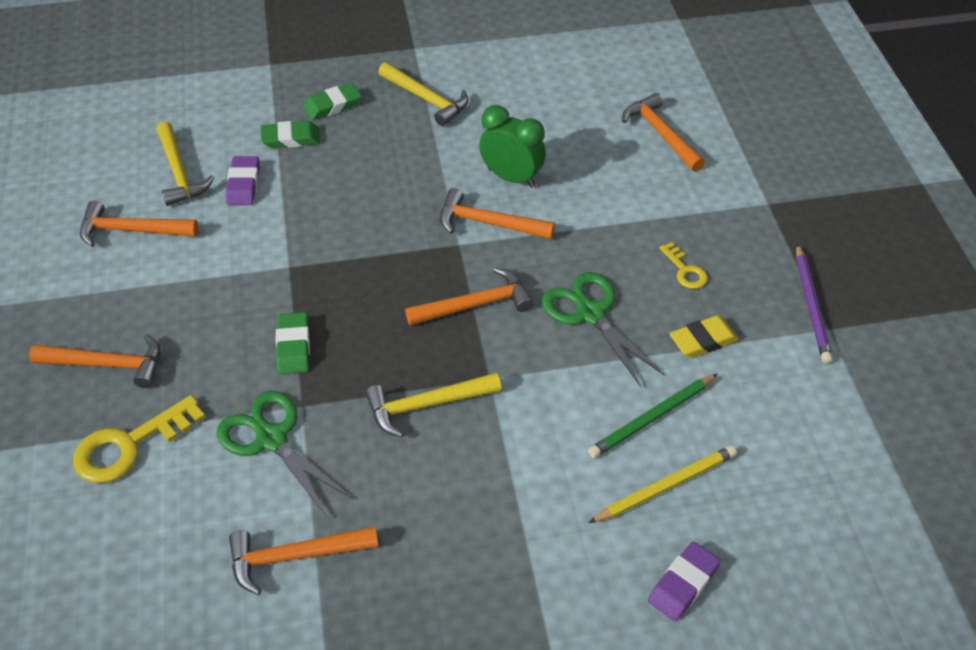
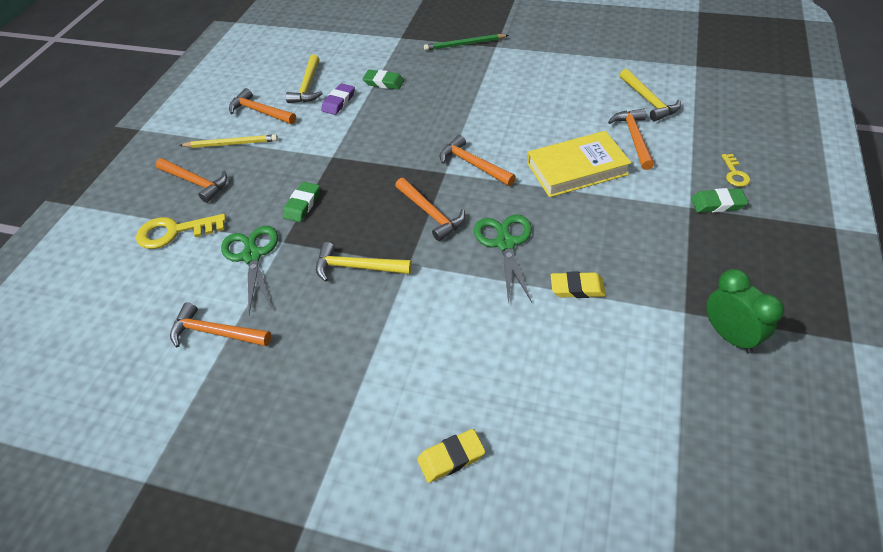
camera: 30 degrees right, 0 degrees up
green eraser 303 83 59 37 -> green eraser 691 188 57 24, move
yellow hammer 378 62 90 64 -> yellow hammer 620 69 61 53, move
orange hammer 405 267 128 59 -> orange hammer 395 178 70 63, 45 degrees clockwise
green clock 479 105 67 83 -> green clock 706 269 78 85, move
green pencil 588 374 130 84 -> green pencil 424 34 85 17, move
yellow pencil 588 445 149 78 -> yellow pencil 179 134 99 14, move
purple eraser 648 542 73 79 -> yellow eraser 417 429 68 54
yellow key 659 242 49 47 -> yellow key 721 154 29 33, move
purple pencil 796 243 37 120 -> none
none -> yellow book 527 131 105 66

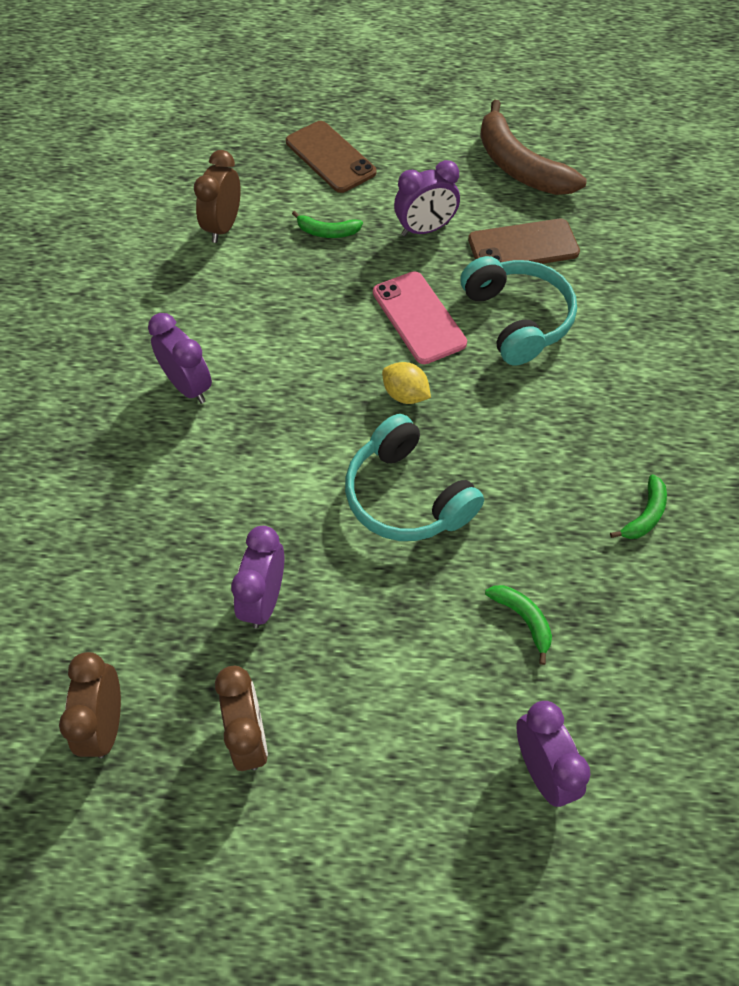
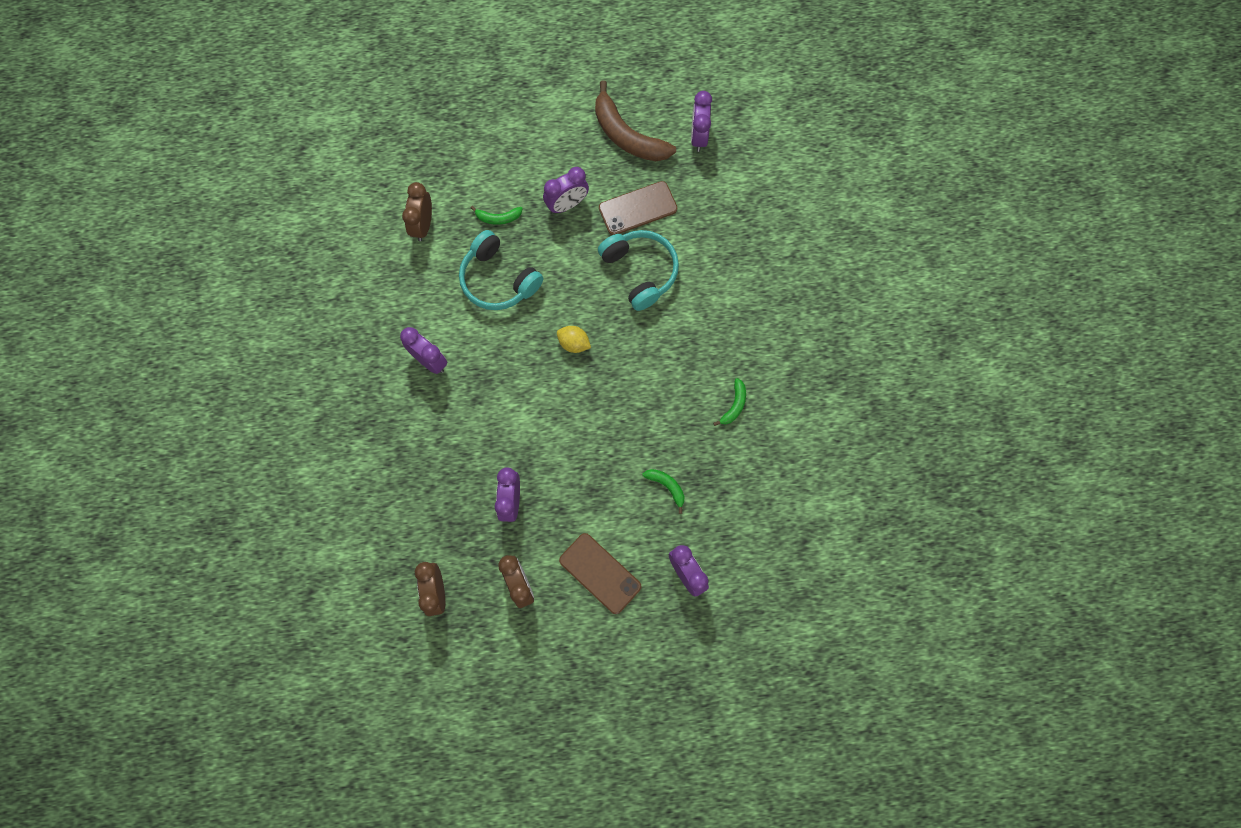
camera: 10 degrees left, 15 degrees up
brown phone 286 121 90 72 -> brown phone 559 533 83 81, move
turquoise headphones 345 414 139 127 -> turquoise headphones 459 230 84 80, move
pink phone 373 271 94 93 -> none
none -> purple clock 691 91 21 61

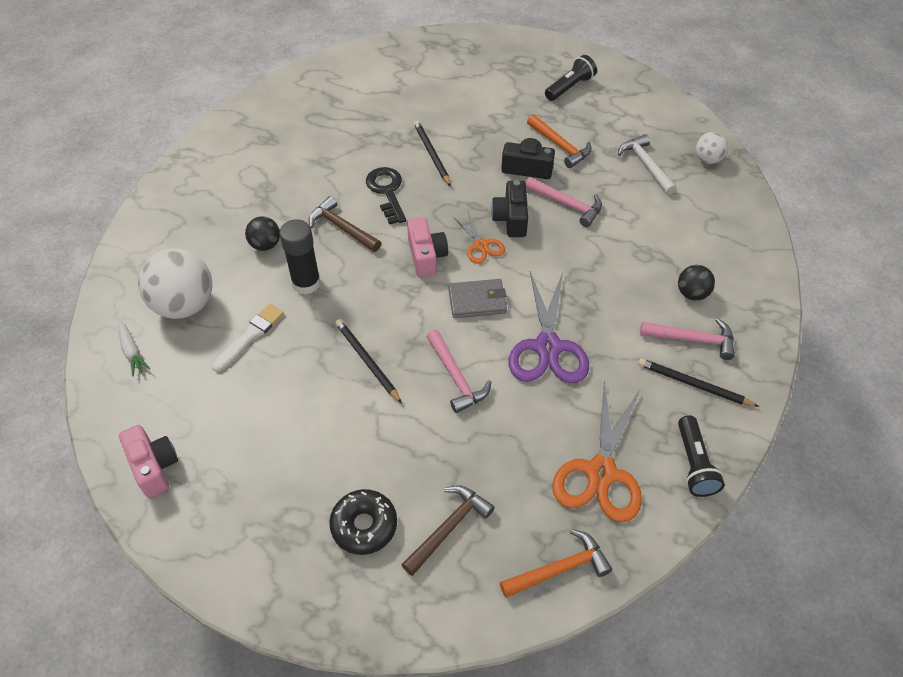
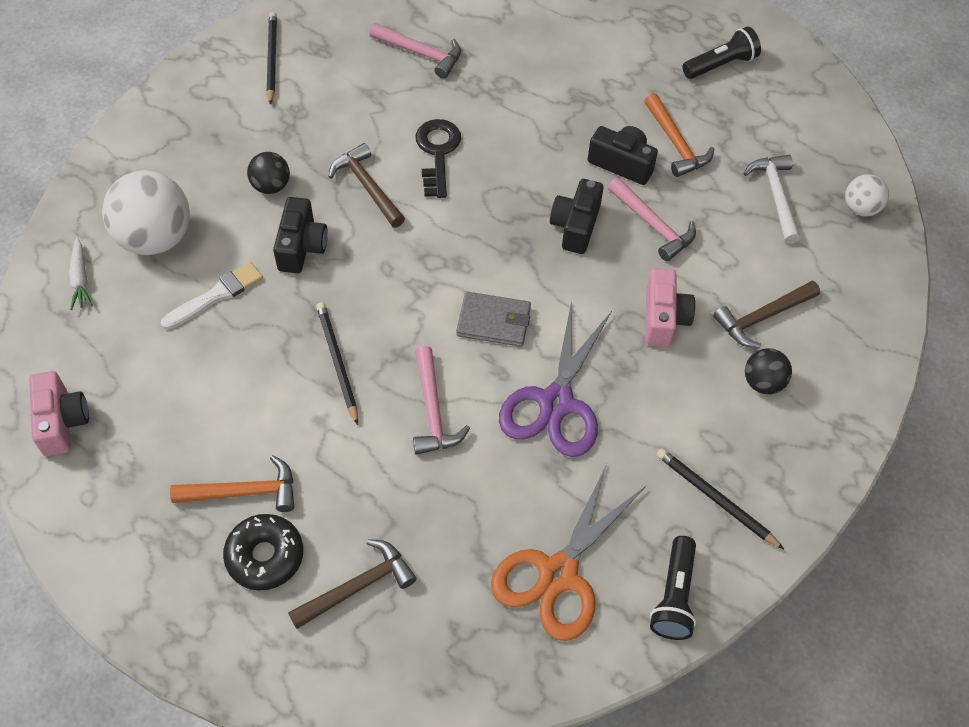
camera: 15 degrees right, 5 degrees up
black glue stick 279 219 42 76 -> black camera 273 197 55 76
pink camera 407 217 41 60 -> pink camera 645 268 50 79, move
black pencil 414 121 37 66 -> black pencil 267 12 10 93, move
orange scissors 453 212 52 52 -> none
orange hammer 500 529 112 69 -> orange hammer 170 455 124 57, move
pink hammer 640 319 95 41 -> pink hammer 370 23 91 56, move
none -> brown hammer 713 281 107 67

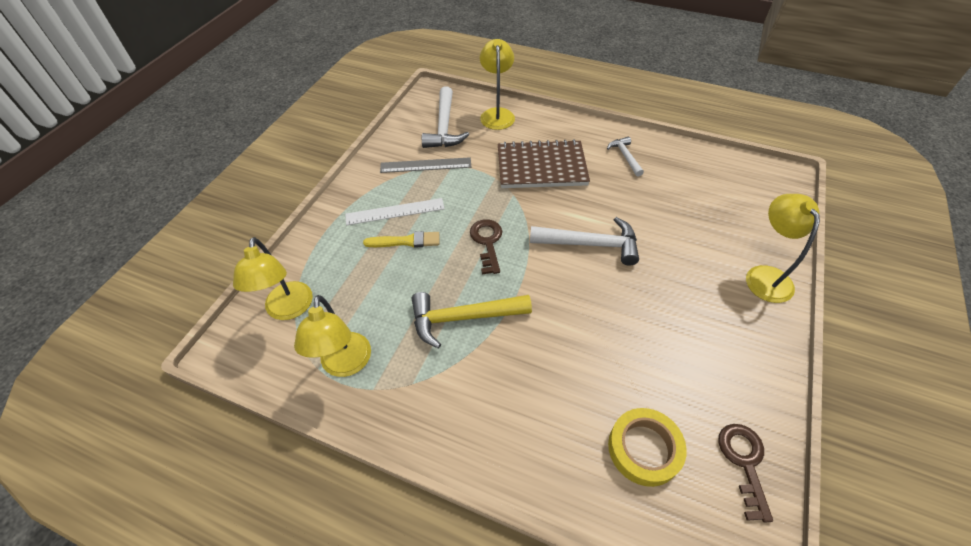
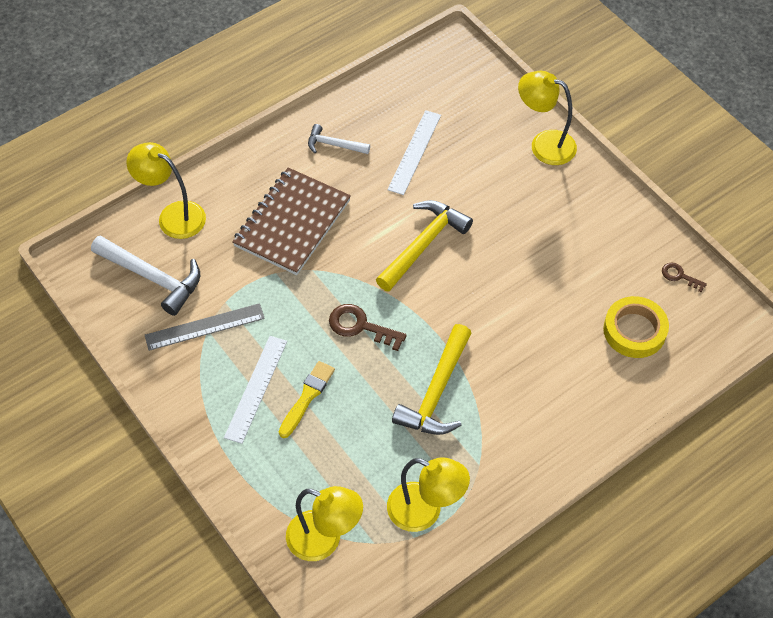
camera: 60 degrees left, 5 degrees up
grey ruler 380 157 91 16 -> grey ruler 145 303 120 48, 45 degrees clockwise
white hammer 530 217 109 48 -> yellow hammer 376 200 97 91
brown key 718 424 55 98 -> brown key 662 262 45 30, x0.59
none -> white ruler 387 110 54 85

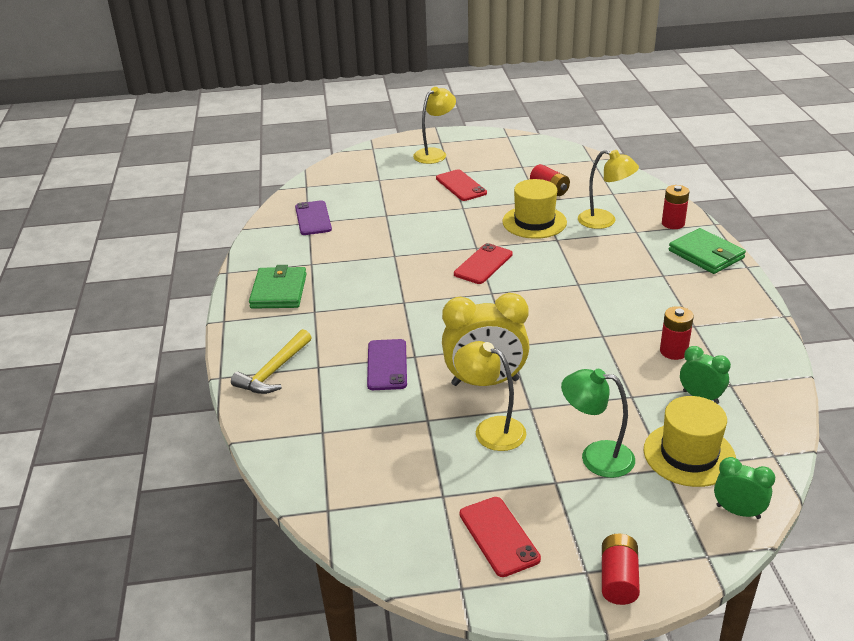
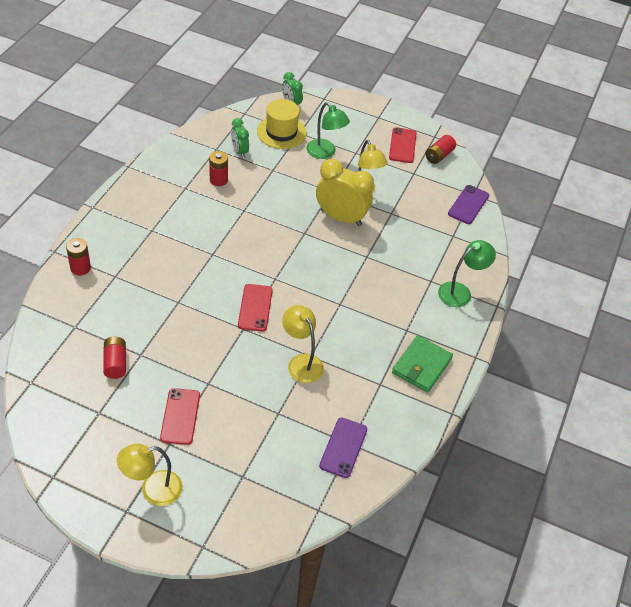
camera: 155 degrees left, 15 degrees up
yellow hammer 231 329 81 65 -> green lamp 438 240 58 67
purple phone 367 339 40 51 -> purple phone 448 185 41 39, move
red phone 454 243 59 41 -> red phone 238 284 35 48, 60 degrees counterclockwise
yellow hat 502 179 65 60 -> none
yellow lamp 578 150 61 79 -> yellow lamp 282 305 42 78, move
red battery 602 534 38 71 -> red battery 425 135 31 29, move
green wallet 669 228 77 46 -> none

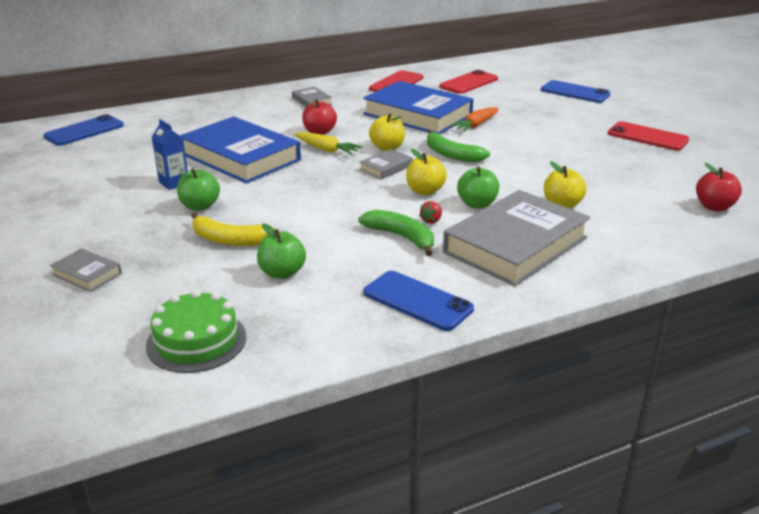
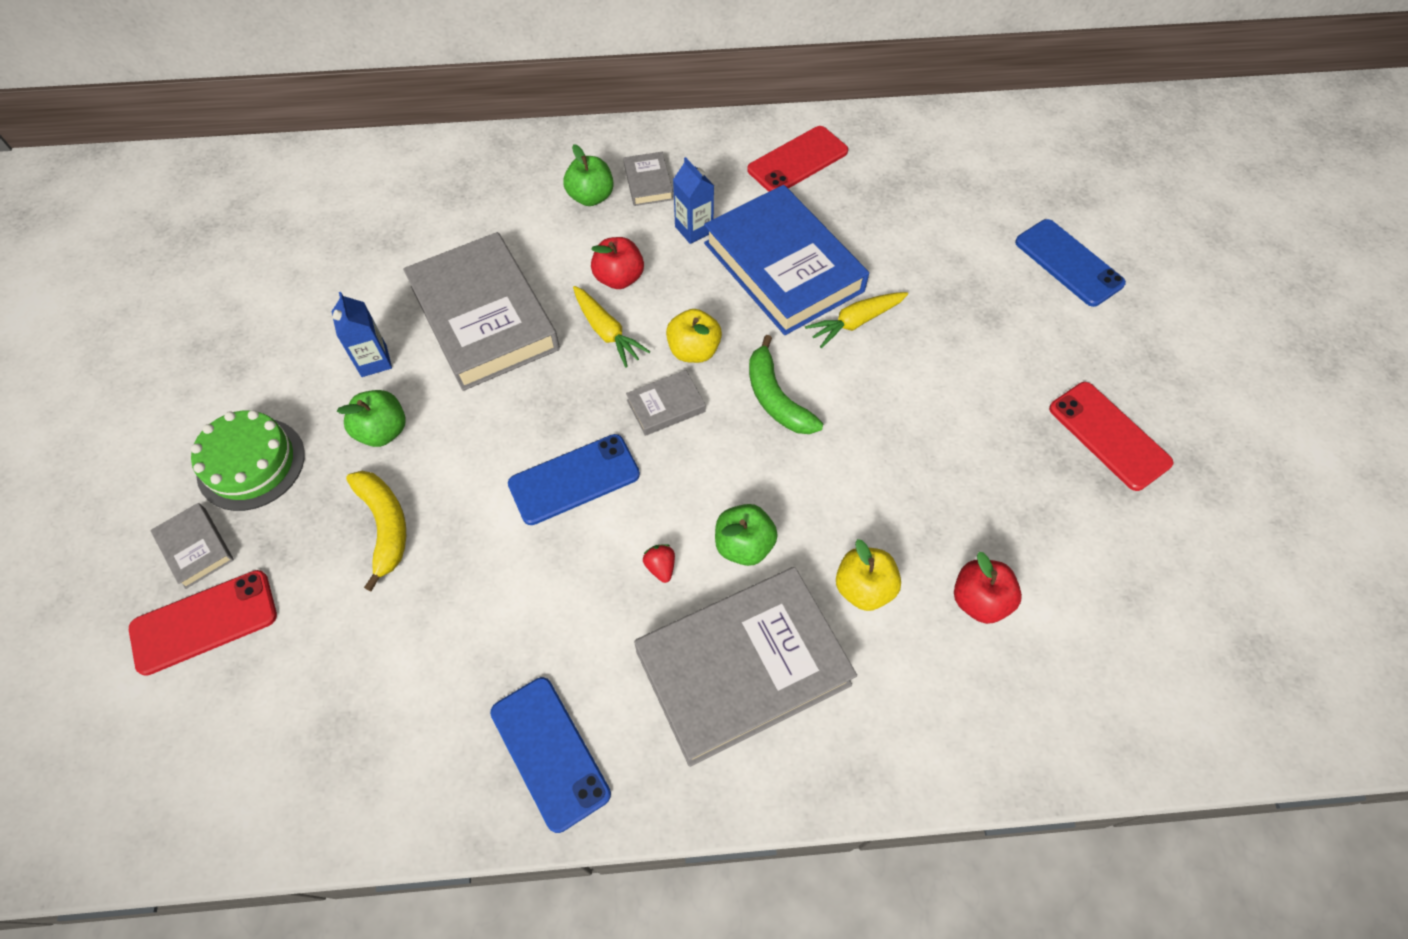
camera: 20 degrees right, 30 degrees up
blue phone 43 114 81 32 -> blue phone 508 434 132 91, move
green cake 146 290 100 83 -> green cake 191 410 114 101, move
blue book 179 116 122 68 -> grey book 403 232 157 159
yellow banana 191 212 85 34 -> yellow banana 346 471 60 120, 150 degrees counterclockwise
green apple 257 223 49 56 -> green apple 563 144 51 62, move
green banana 358 210 76 46 -> none
yellow apple 406 149 41 46 -> none
red strawberry 419 201 23 23 -> red strawberry 643 544 32 39, 105 degrees clockwise
red phone 439 70 59 24 -> red phone 129 570 148 106, move
orange carrot 450 107 49 25 -> yellow carrot 805 292 103 56
red apple 696 163 46 48 -> red apple 954 552 68 72, move
none -> blue carton 673 157 41 87

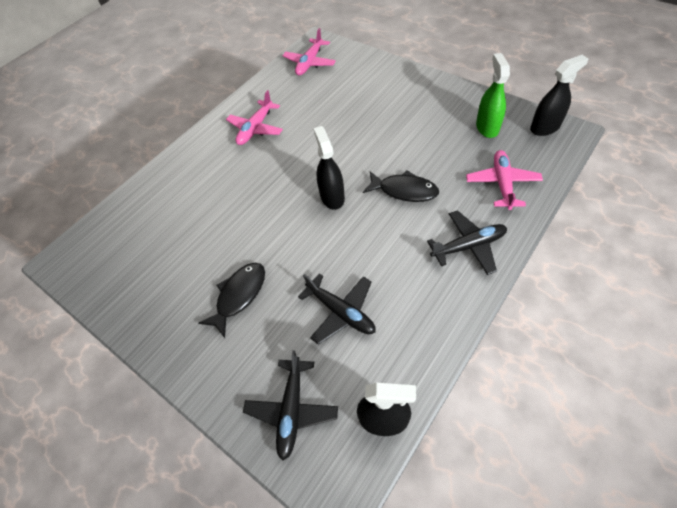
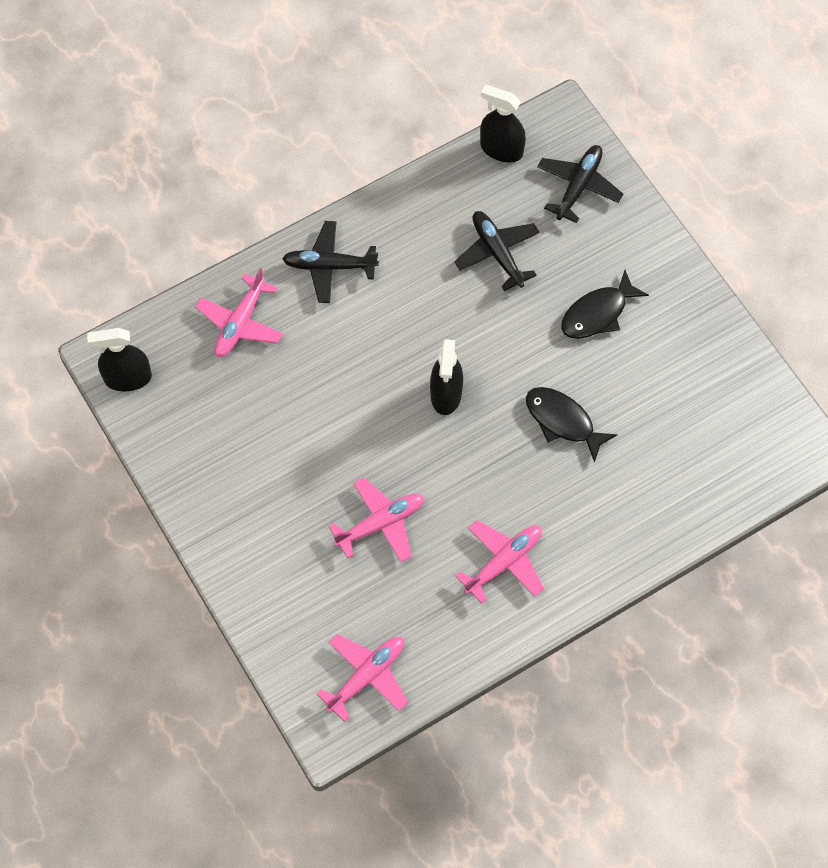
camera: 165 degrees left, 10 degrees up
black fish 363 170 76 32 -> black fish 526 387 92 76, move
green spray bottle 476 53 34 85 -> none
none -> pink plane 328 477 96 85

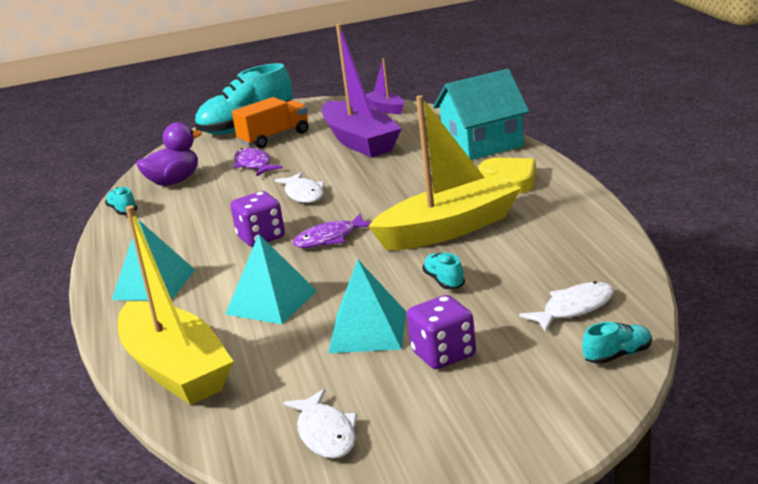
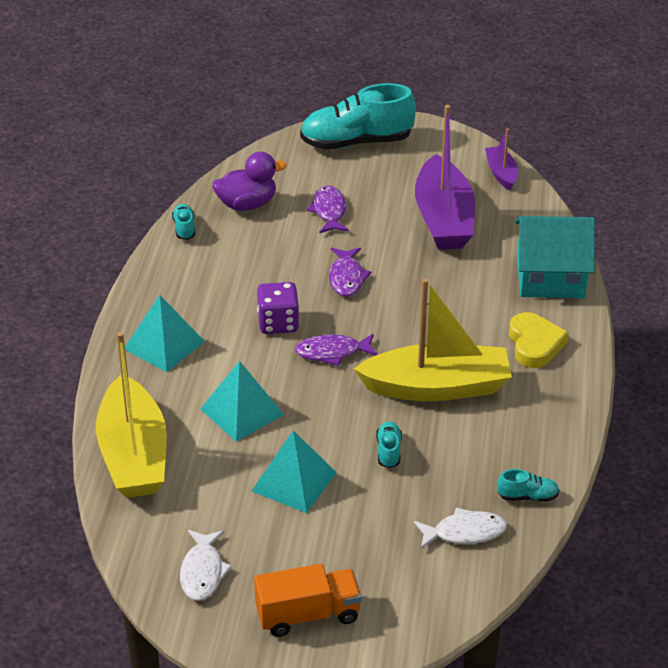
camera: 20 degrees right, 15 degrees up
orange truck 232 97 76 52 -> orange truck 254 564 108 73, move
white fish 275 172 50 31 -> purple fish 329 248 42 49
purple dice 407 295 69 74 -> none
turquoise shoe 582 322 70 42 -> turquoise shoe 497 469 62 33, move

